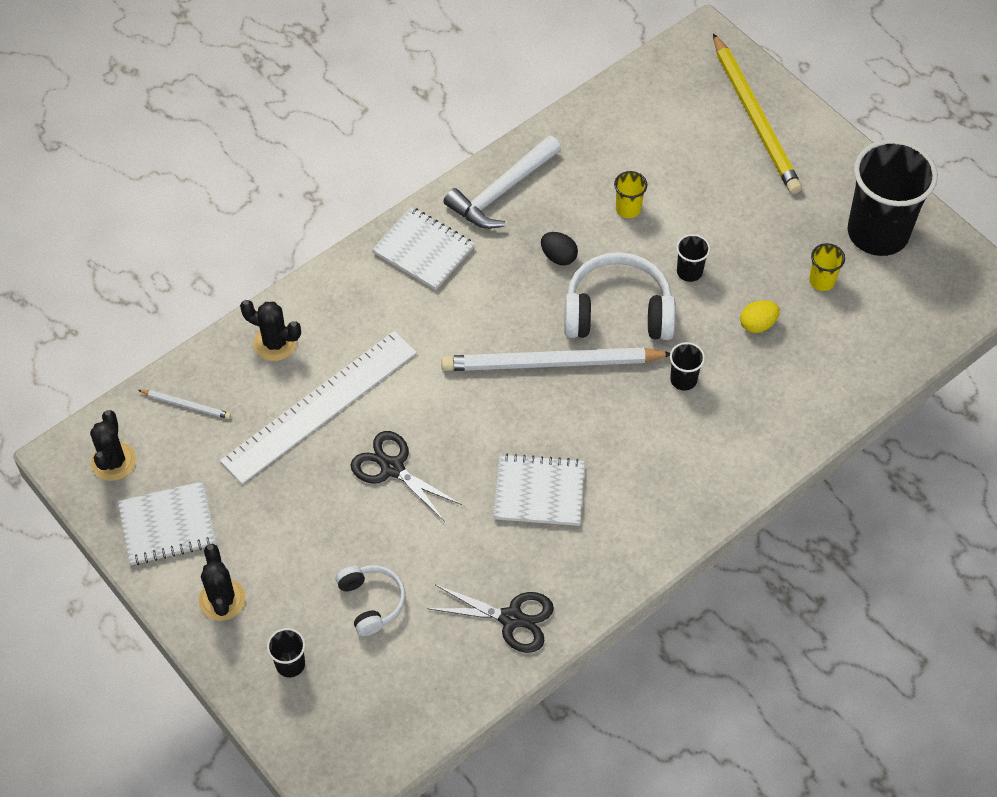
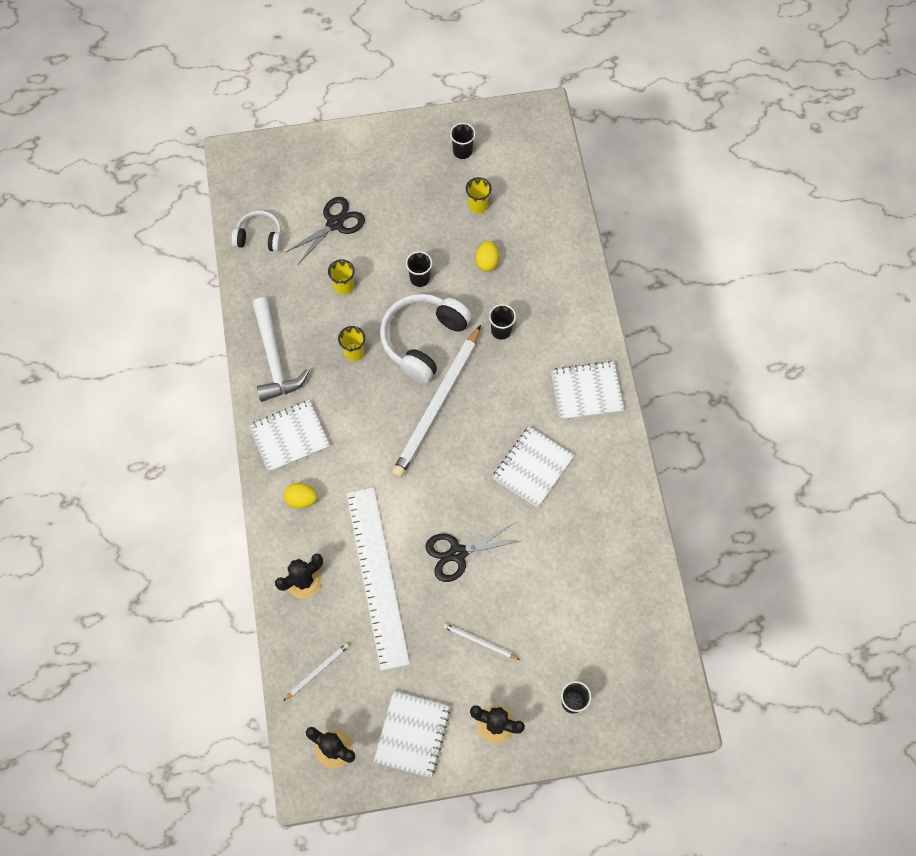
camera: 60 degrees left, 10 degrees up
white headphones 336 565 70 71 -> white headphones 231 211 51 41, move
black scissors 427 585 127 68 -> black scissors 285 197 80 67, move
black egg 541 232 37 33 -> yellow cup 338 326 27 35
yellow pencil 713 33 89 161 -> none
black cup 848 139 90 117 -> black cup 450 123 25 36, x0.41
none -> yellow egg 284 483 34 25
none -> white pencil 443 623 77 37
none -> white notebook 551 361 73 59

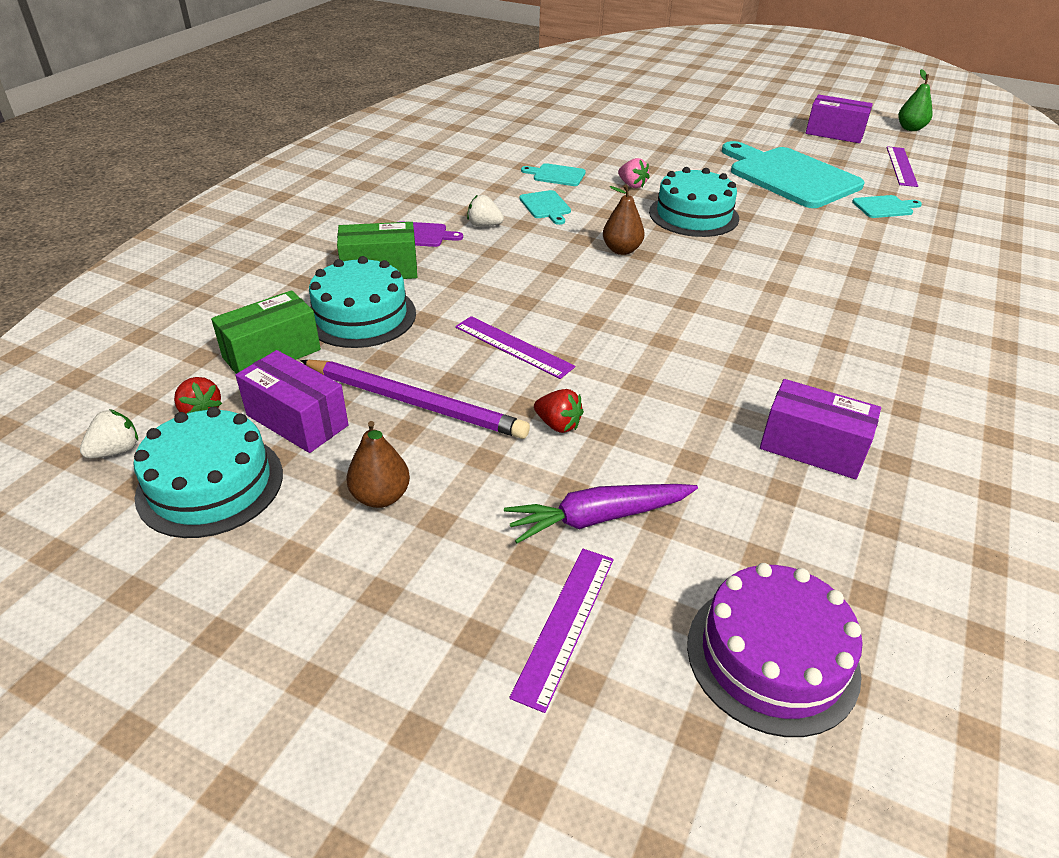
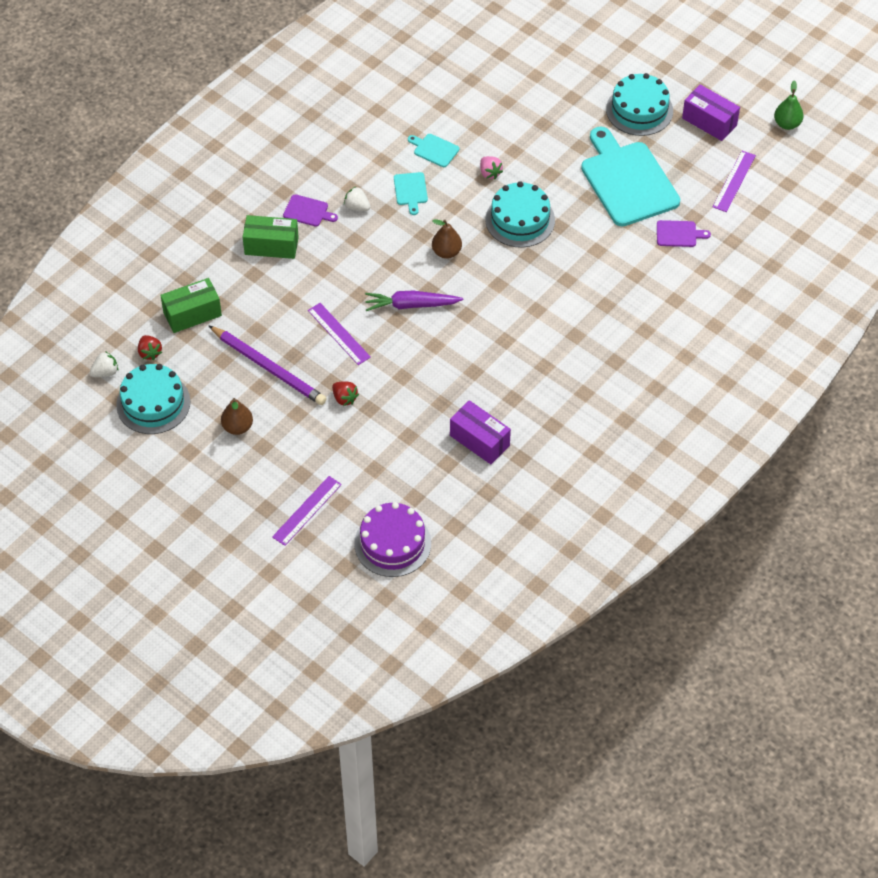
camera: 15 degrees right, 15 degrees up
purple box 235 350 113 103 -> none
turquoise cake 309 256 107 92 -> turquoise cake 606 73 67 63, move
purple carrot 504 484 194 59 -> purple carrot 365 290 98 21, move
turquoise cutting board 852 195 70 23 -> purple cutting board 657 220 54 27

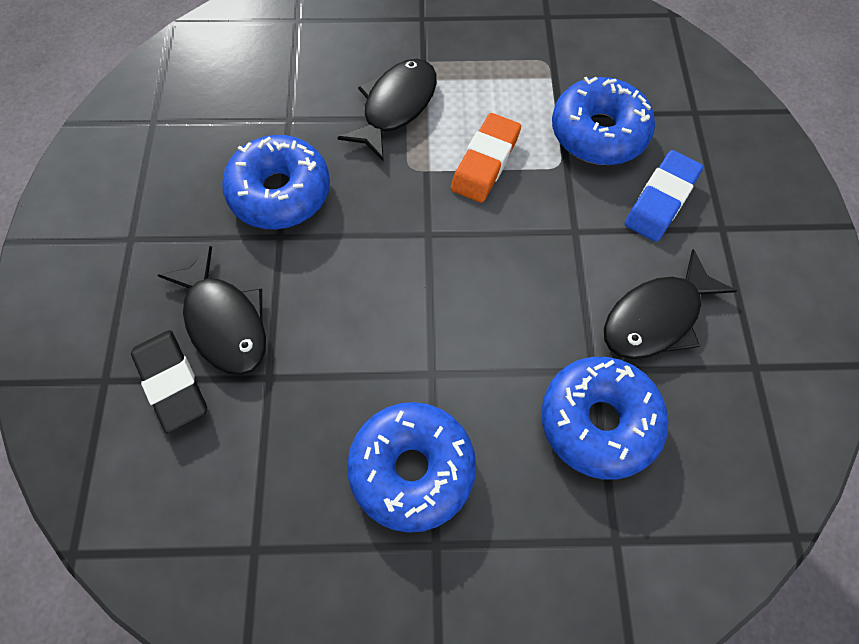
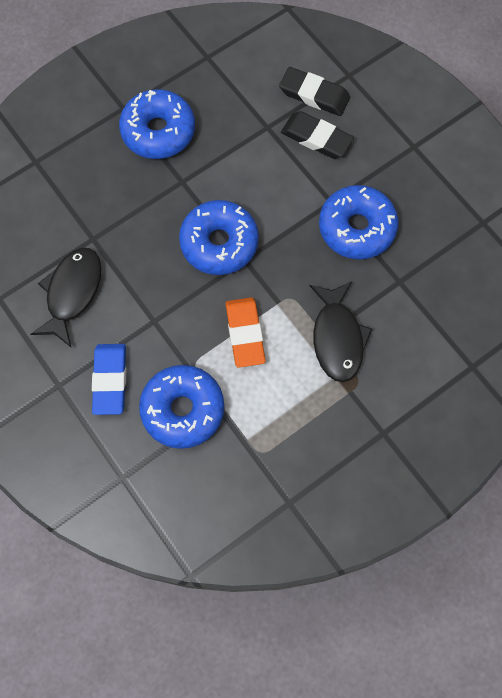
camera: 145 degrees right, 5 degrees up
black fish 158 246 108 129 -> black eraser 281 111 73 48
blue donut 541 357 128 123 -> blue donut 179 200 80 75, move

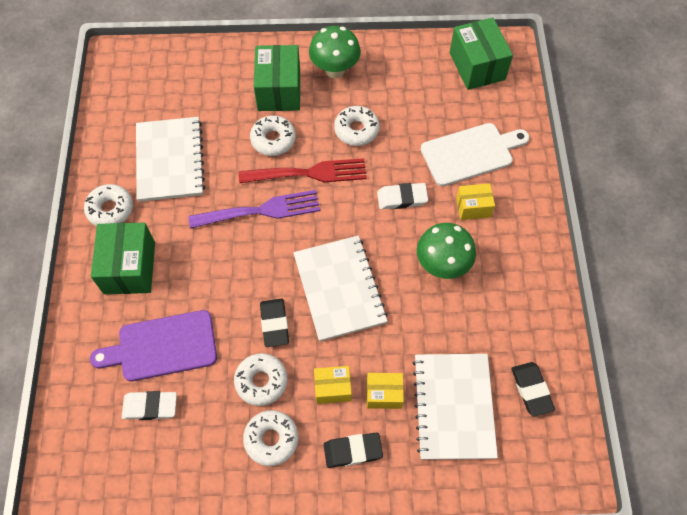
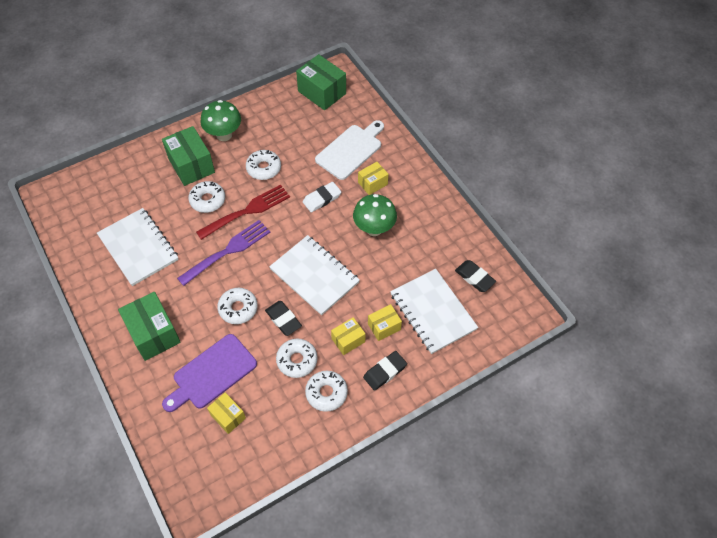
camera: 30 degrees left, 5 degrees down
white donut 84 184 49 42 -> white donut 217 288 41 36, move
white eraser 122 391 55 29 -> yellow box 207 393 39 41

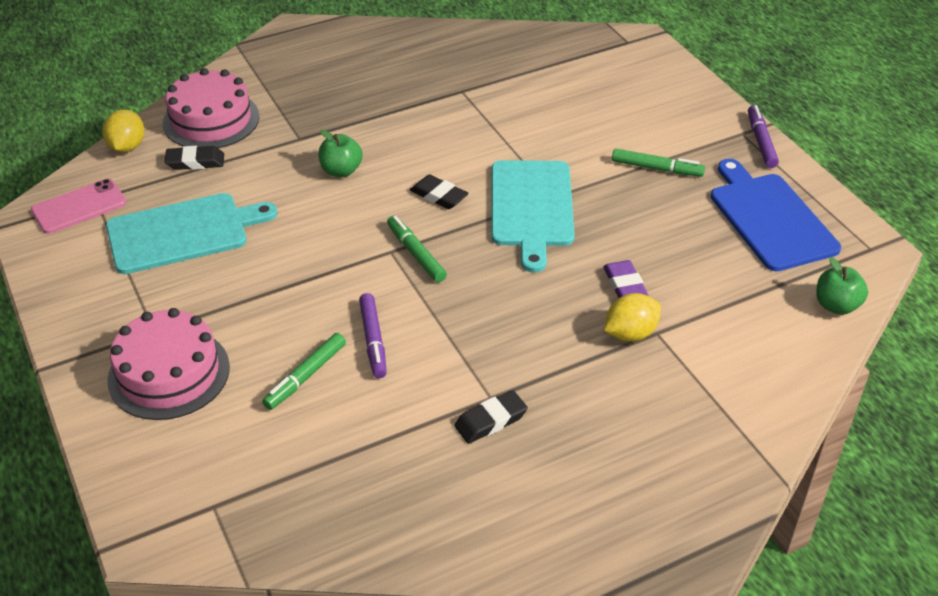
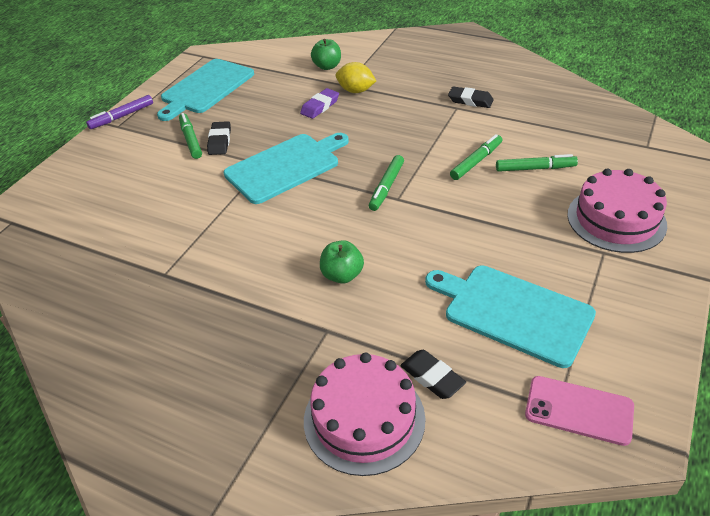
camera: 125 degrees left, 0 degrees up
yellow lemon 102 110 43 43 -> none
purple marker 359 293 28 85 -> green marker 450 134 52 46
black eraser 410 174 59 35 -> black eraser 207 121 24 34, move
blue cutting board 711 159 130 112 -> turquoise cutting board 157 59 97 62
green apple 816 257 52 58 -> green apple 311 39 30 31, move

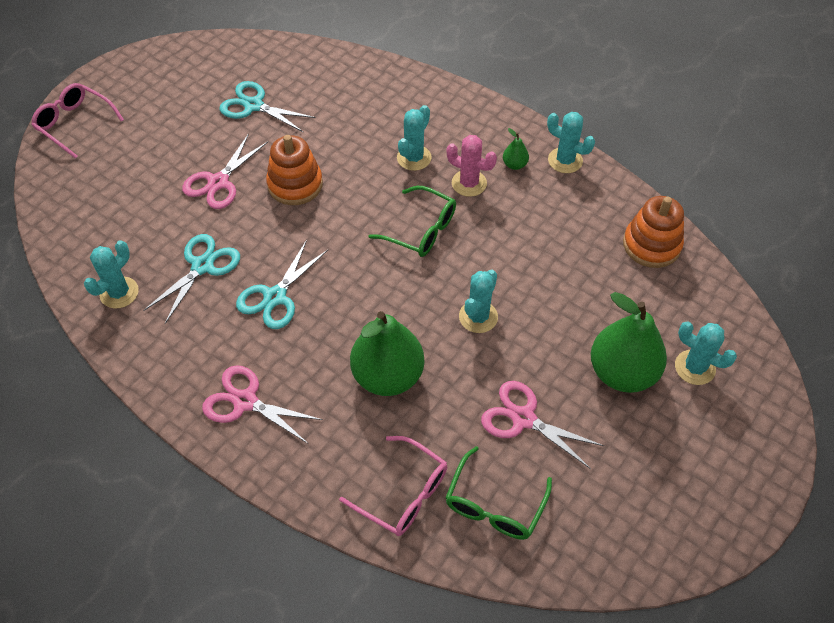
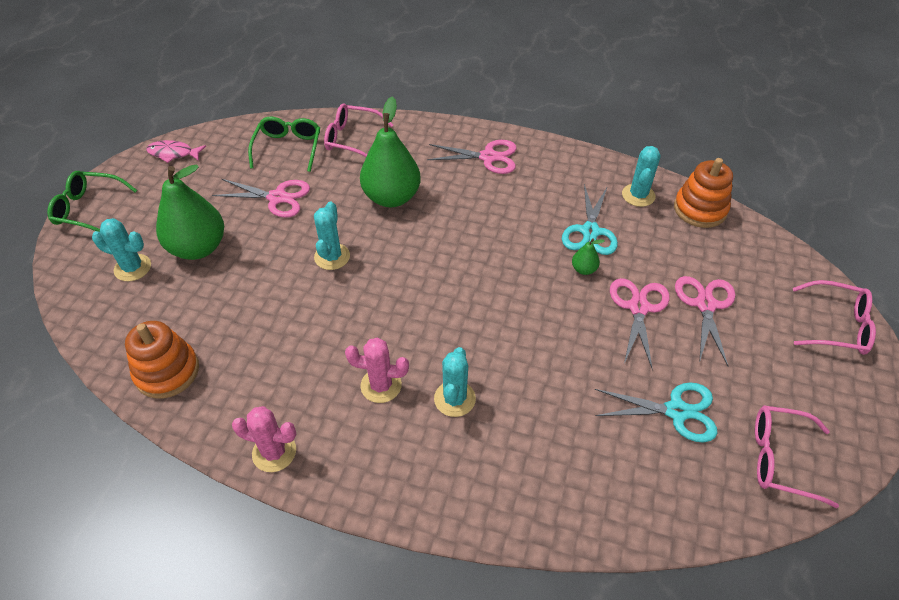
camera: 160 degrees right, 5 degrees down
turquoise scissors 236 240 92 89 -> none
orange stacking toy 266 135 57 70 -> orange stacking toy 674 158 59 70, move
green glasses 369 186 87 71 -> green glasses 47 171 90 61, move
green pear 503 128 26 42 -> green pear 572 238 32 37, move
turquoise cactus 547 112 48 61 -> pink cactus 232 406 64 66
none -> pink fish 146 140 60 23
none -> pink scissors 675 276 60 90
none -> pink glasses 755 405 84 103

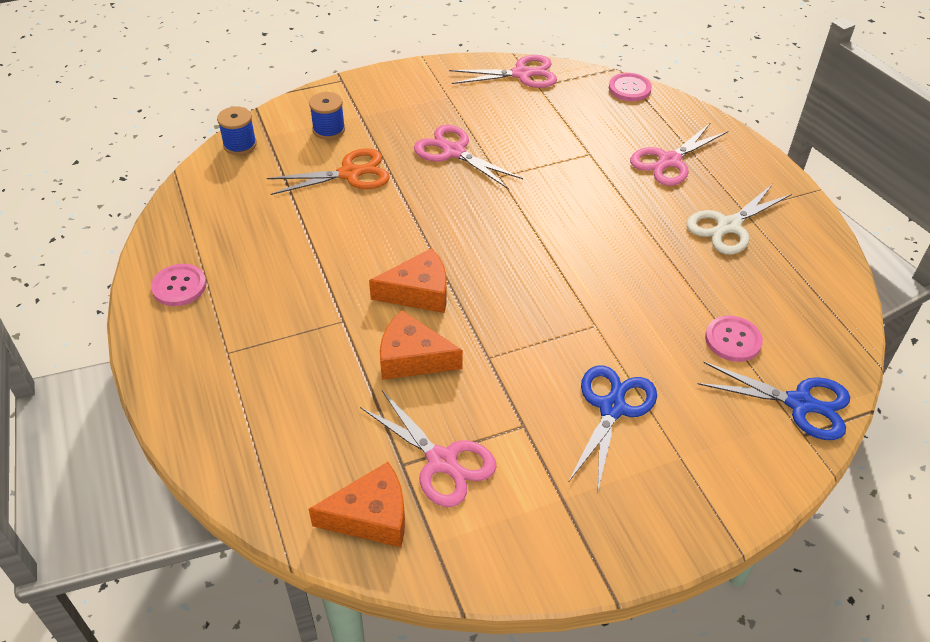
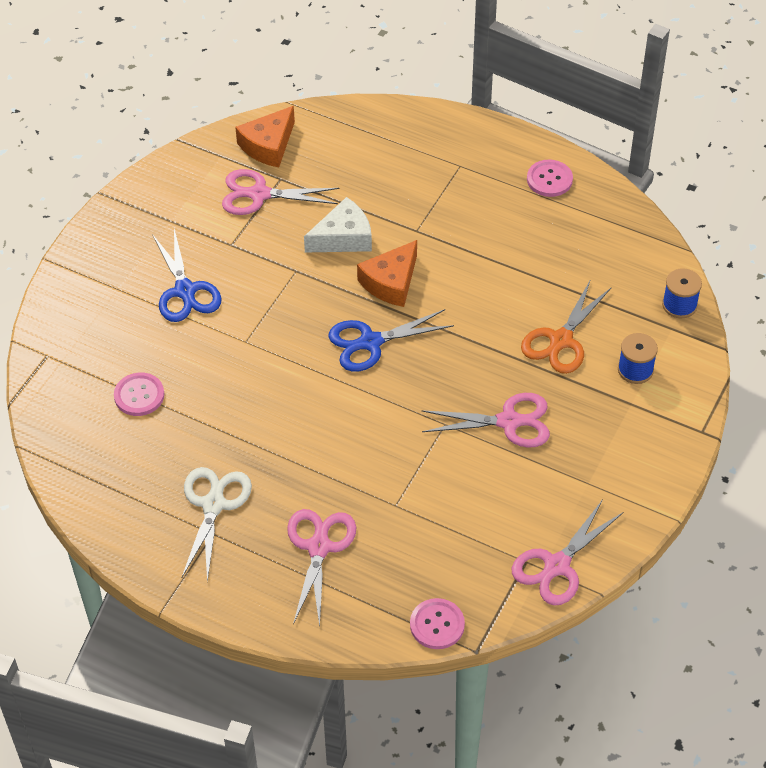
camera: 140 degrees right, 5 degrees up
orange cheese 380 310 83 70 -> white cheese 304 197 68 55
blue scissors 698 362 152 78 -> blue scissors 328 309 126 63, move

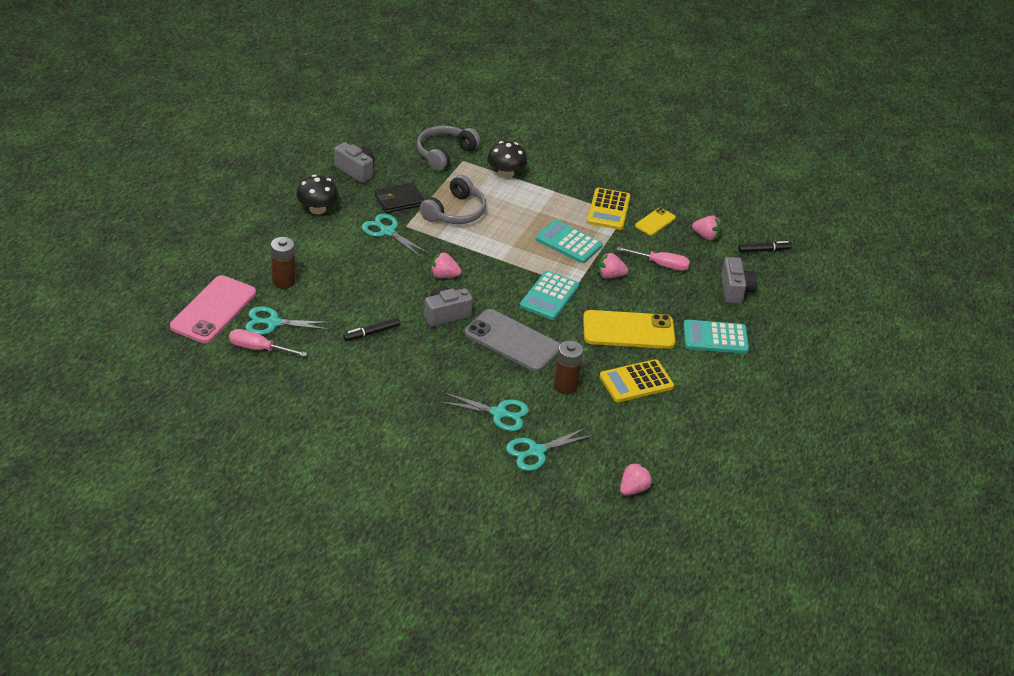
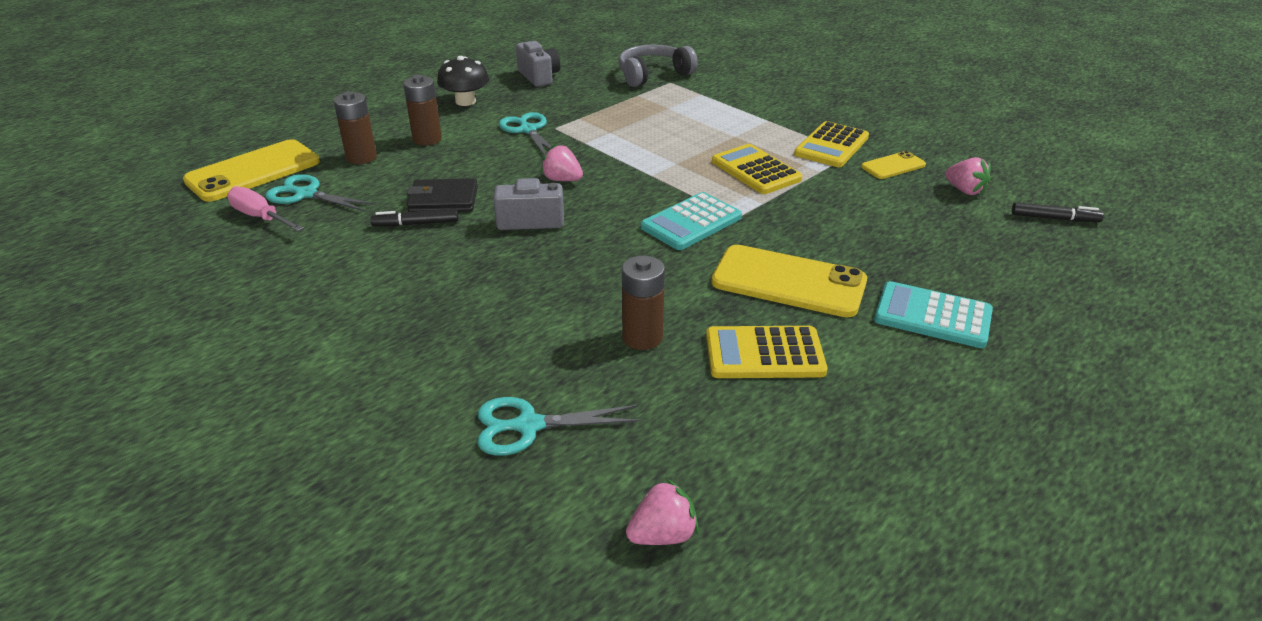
camera: 25 degrees right, 5 degrees down
pink phone 170 275 86 68 -> yellow phone 183 139 137 63
black wallet 375 182 49 31 -> black wallet 407 179 71 33, move
grey headphones 420 175 66 49 -> none
turquoise scissors 440 392 89 39 -> none
grey phone 464 309 96 63 -> none
black mushroom 487 141 40 38 -> none
turquoise calculator 535 220 68 43 -> yellow calculator 712 144 91 50
pink strawberry 598 252 30 27 -> none
pink screwdriver 617 247 73 24 -> none
grey camera 721 257 36 47 -> none
none -> brown battery 403 75 39 70

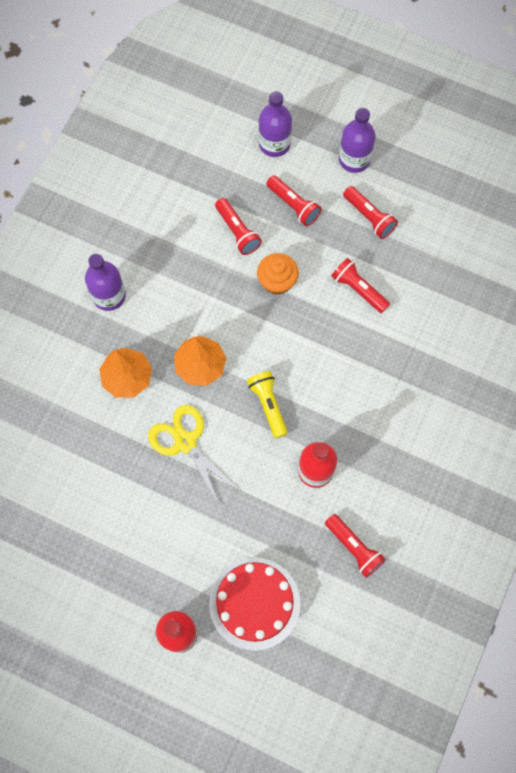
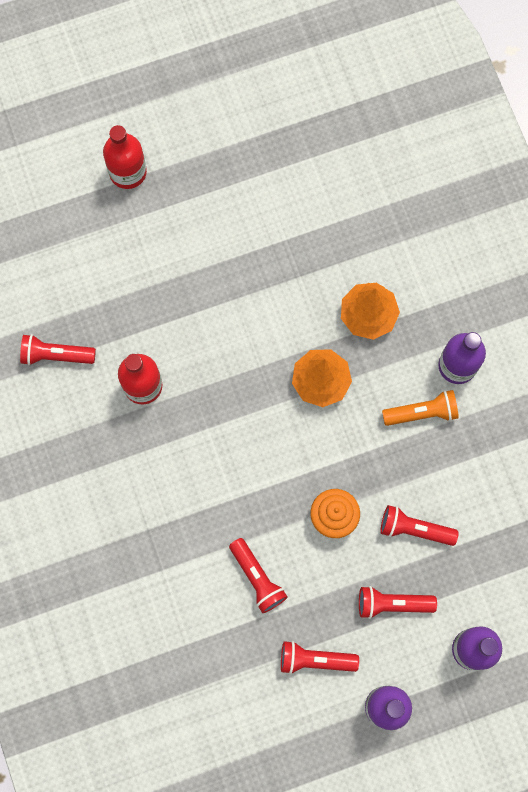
camera: 135 degrees right, 5 degrees up
yellow scissors 148 405 92 100 -> none
red cake 209 558 92 93 -> none
yellow flashlight 247 371 41 67 -> none
red flashlight 332 258 58 55 -> red flashlight 229 538 59 75, 60 degrees clockwise
none -> orange flashlight 382 390 77 36

